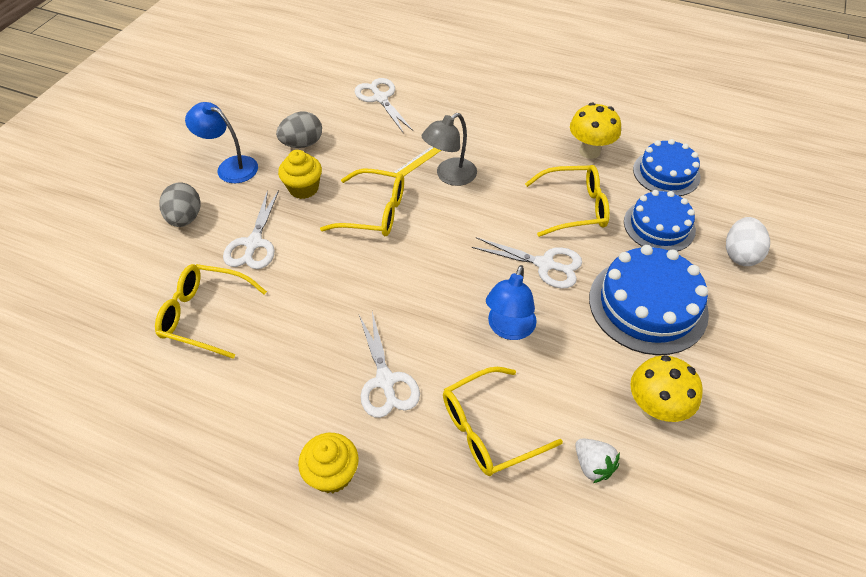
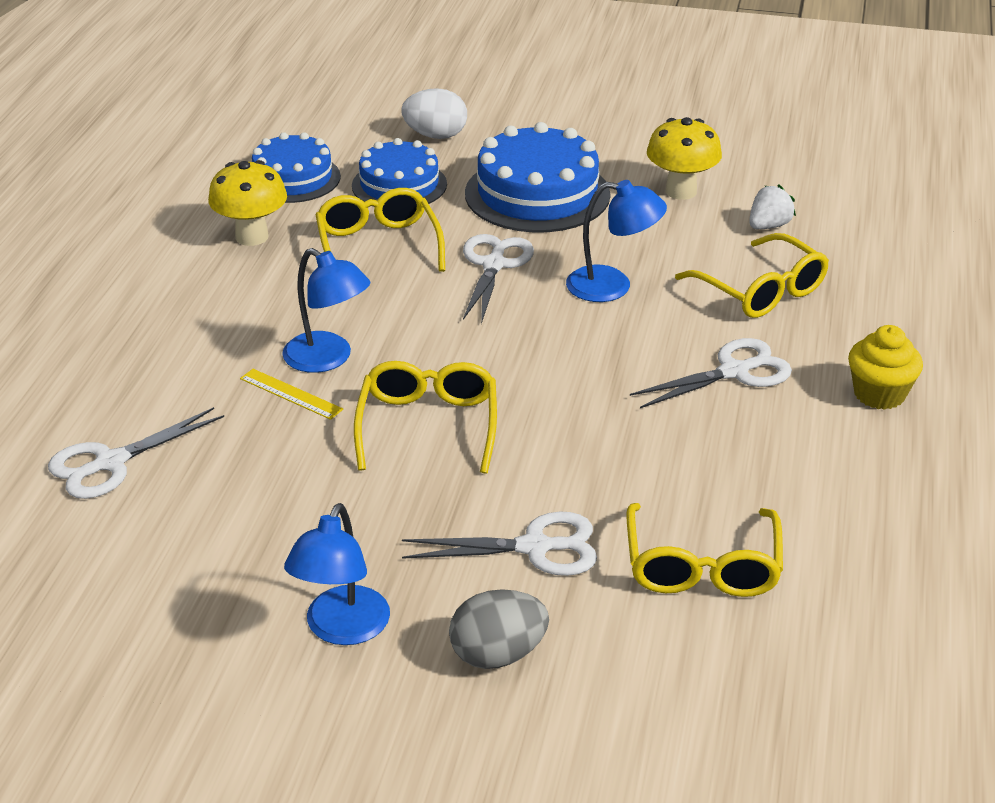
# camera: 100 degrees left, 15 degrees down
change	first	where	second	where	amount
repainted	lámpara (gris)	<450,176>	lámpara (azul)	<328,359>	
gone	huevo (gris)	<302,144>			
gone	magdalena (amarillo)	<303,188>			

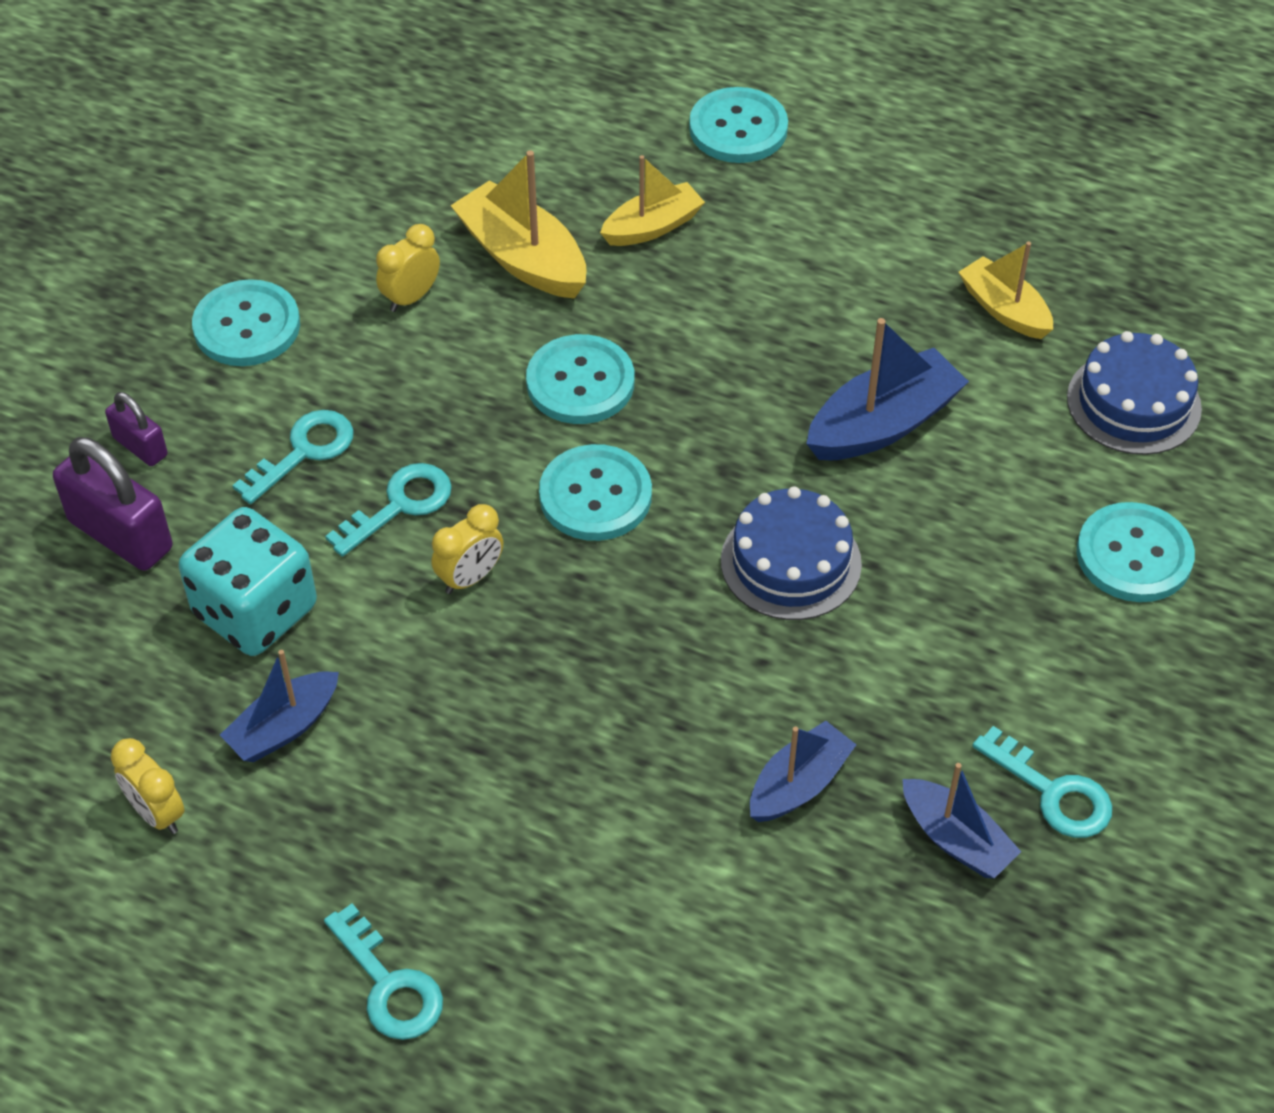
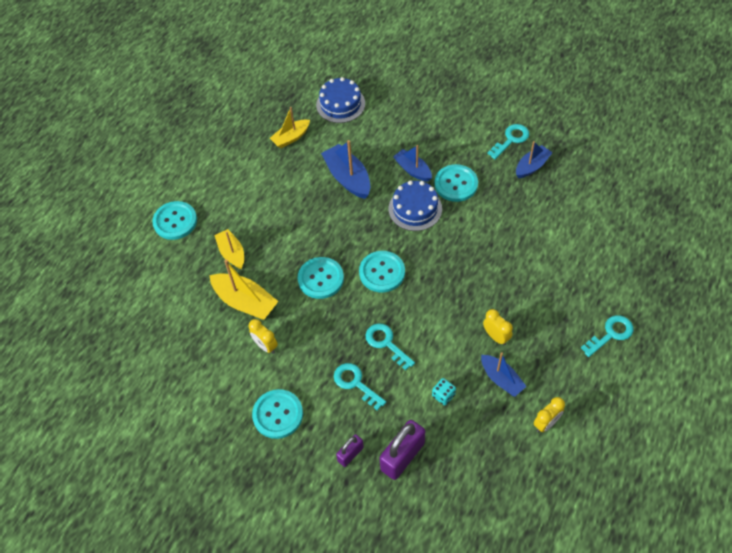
# camera: 85 degrees left, 5 degrees up
change	first	where	second	where	amount
rotated	barco (amarillo)	<523,257>		<245,302>	105 degrees counterclockwise
shifted	barco (azul)	<799,784>		<413,170>	
scaled	dado (turquesa)	<255,611>		<443,395>	x0.44
shifted	botón (turquesa)	<1134,555>		<456,184>	
shifted	despertador (amarillo)	<470,578>		<496,337>	

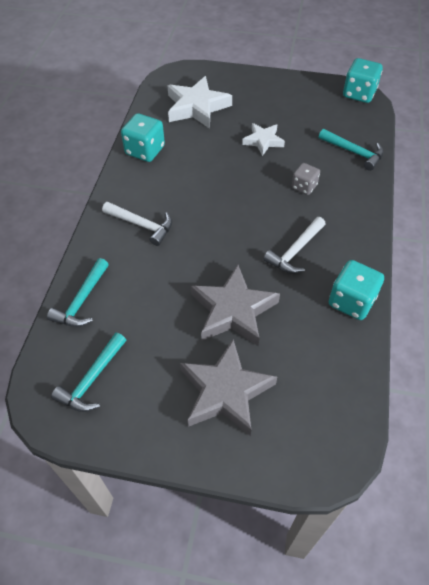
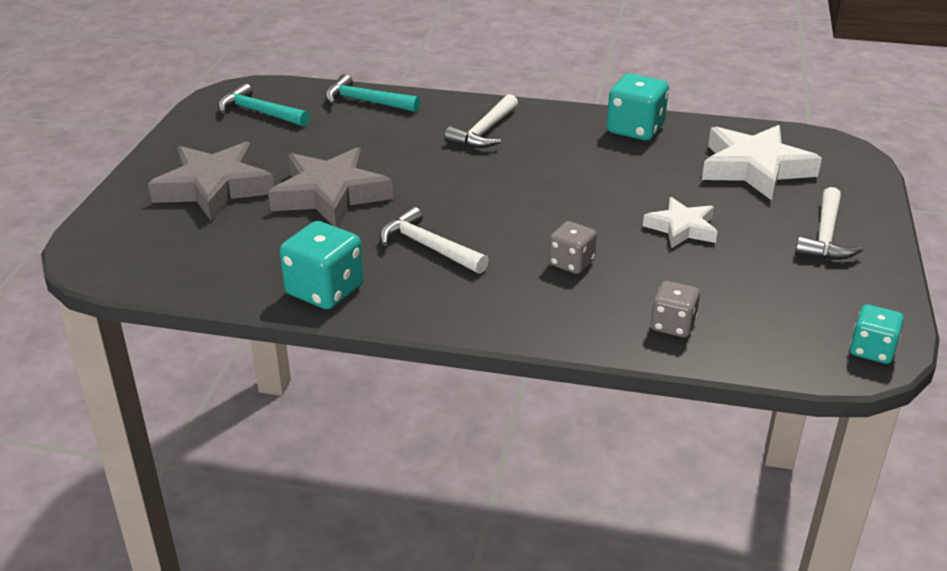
# camera: 90 degrees right, 20 degrees down
change	first	where	second	where	amount
swapped	martillo (turquesa)	<354,152>	dado (gris)	<672,325>	
new			martillo (blanco)	<825,236>	
scaled	dado (turquesa)	<359,94>		<871,350>	x0.63

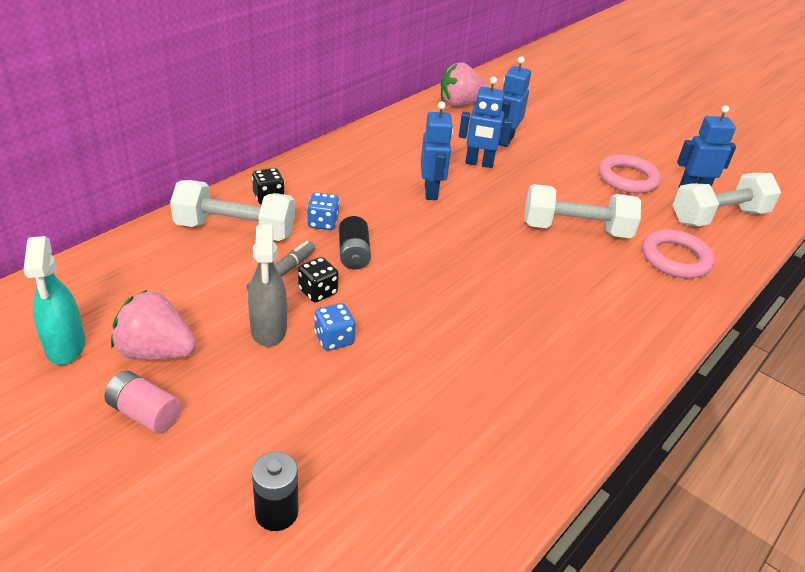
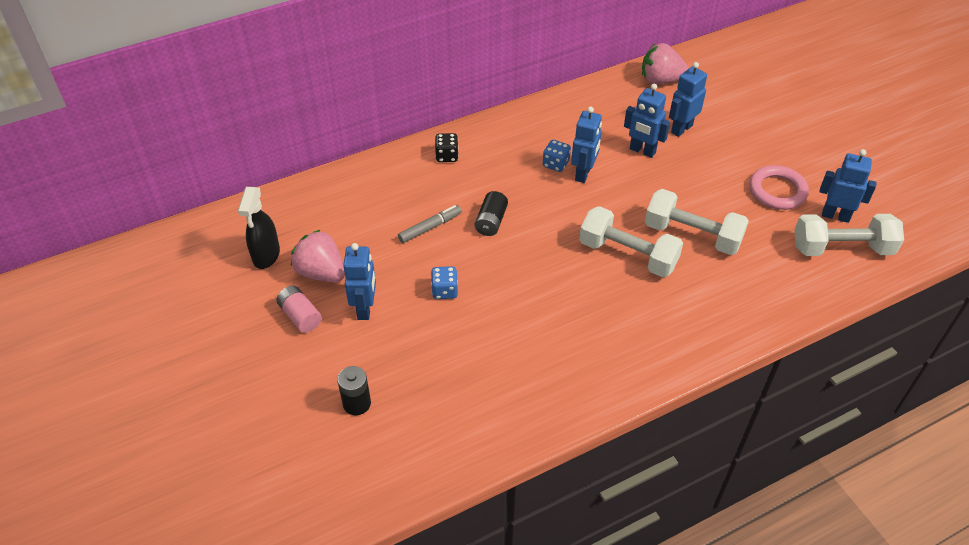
# camera: 25 degrees right, 10 degrees up
change	first	where	second	where	amount
repainted	pulverizador (turquesa)	<65,347>	pulverizador (negro)	<266,255>	
new			robot (azul)	<365,308>	
shifted	dado (azul)	<323,223>		<555,164>	
shifted	mancuerna (blanco)	<235,230>		<628,255>	
gone	pulverizador (gris)	<269,330>			
gone	dado (negro)	<318,292>			
gone	anillo (rosa)	<675,258>			

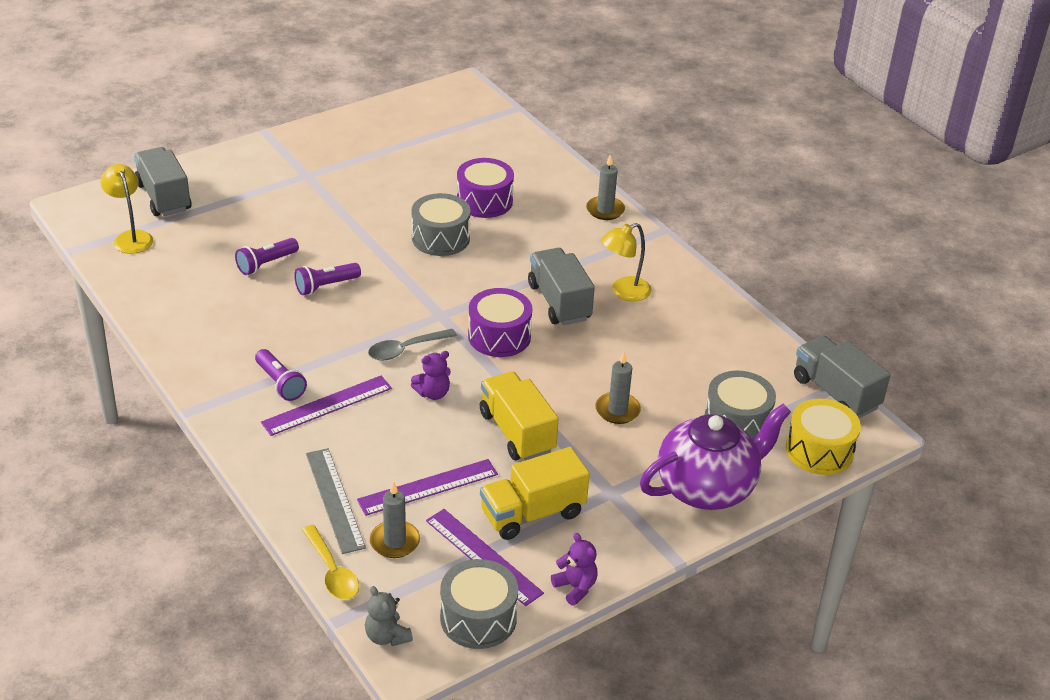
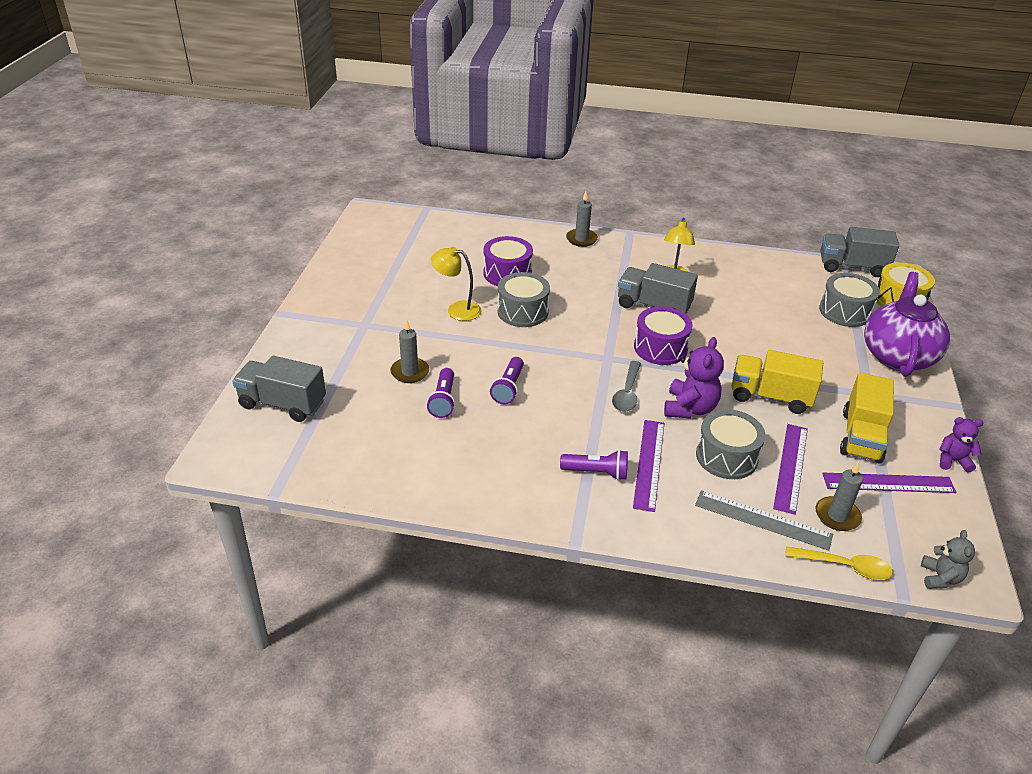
# camera: 45 degrees left, 0 degrees up
change	first	where	second	where	amount
shifted	vela (gris)	<617,410>		<410,372>	
shifted	lámpara (amarillo)	<131,237>		<457,310>	
scaled	osito (morado)	<433,393>		<690,408>	x1.61
shifted	tambor (gris)	<478,618>		<726,457>	
rotated	osito (gris)	<387,636>		<940,578>	90 degrees counterclockwise

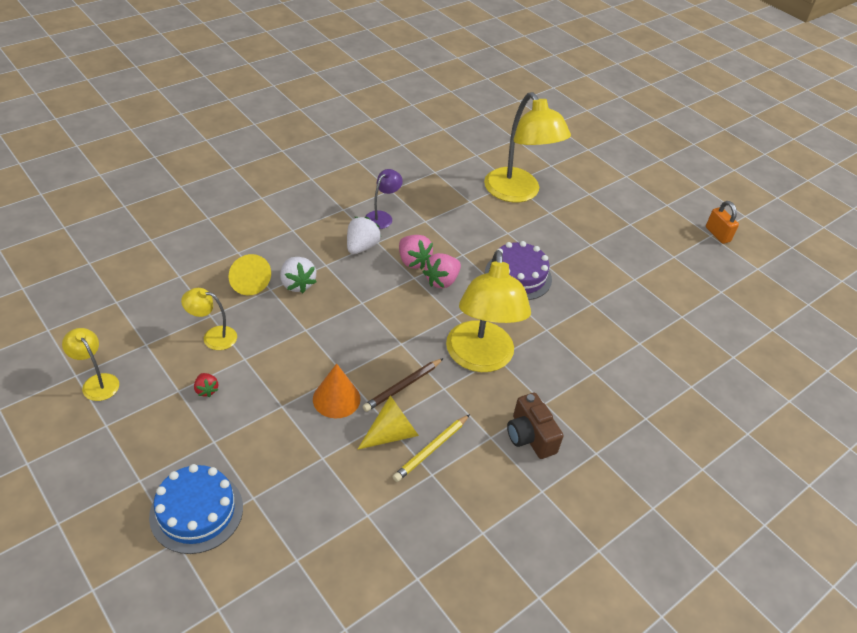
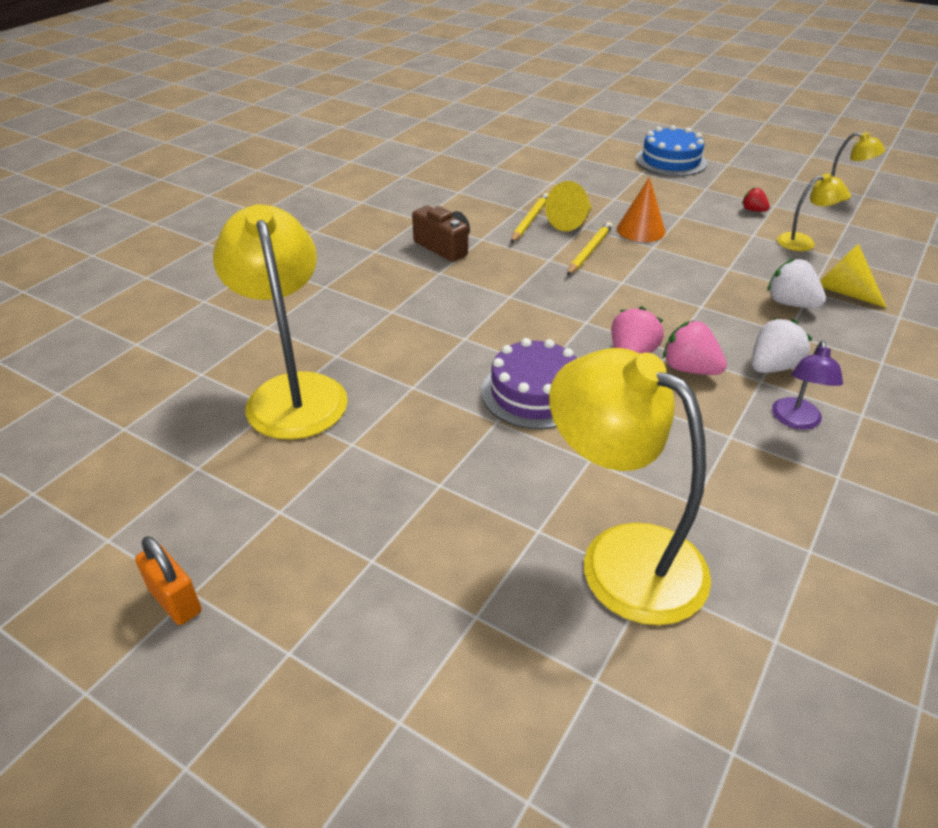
# camera: 165 degrees right, 5 degrees down
change	first	where	second	where	amount
shifted	lámpara (amarillo)	<480,359>		<293,392>	
repainted	lápiz (marrón)	<402,386>	lápiz (amarillo)	<590,251>	
rotated	fresa (blanco)	<361,247>		<772,367>	135 degrees counterclockwise

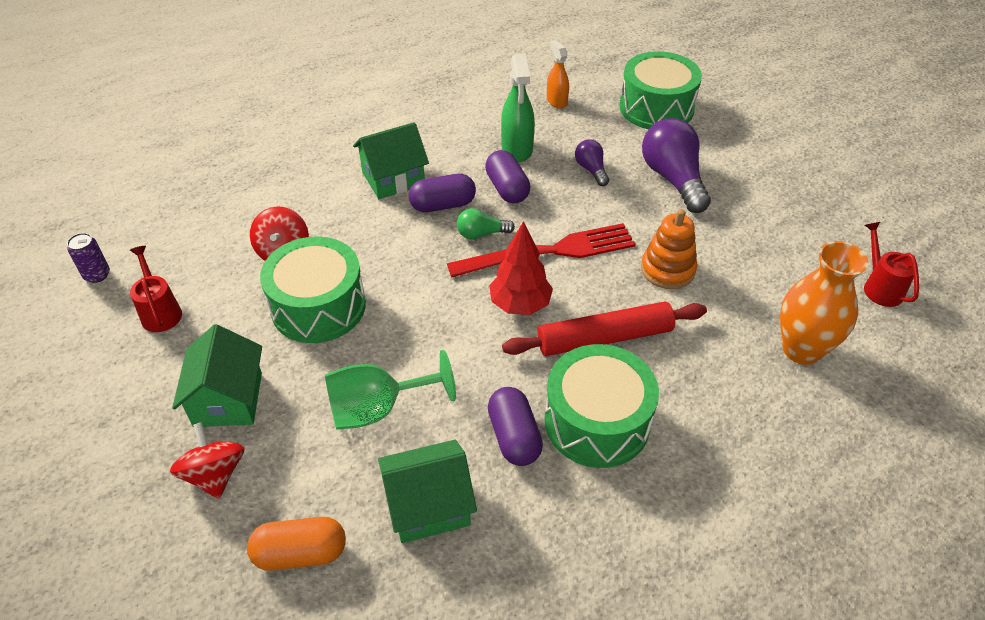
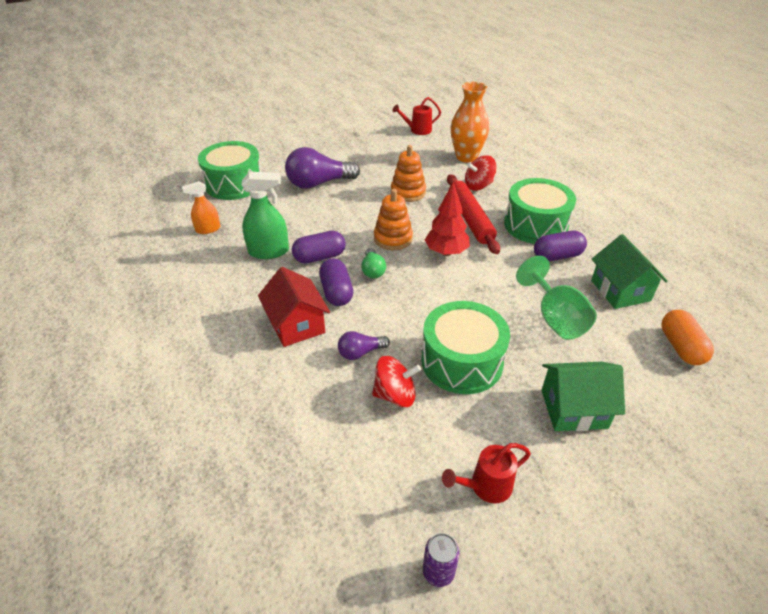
# camera: 90 degrees left, 5 degrees down
change	first	where	second	where	amount
repainted	casa (verde)	<393,179>	casa (rojo)	<296,324>	
shifted	bombilla (morado)	<591,170>		<360,352>	
swapped	tenedor (rojo)	<548,252>	juguete apilable (naranja)	<393,238>	
shifted	peonza (rojo)	<215,474>		<478,186>	

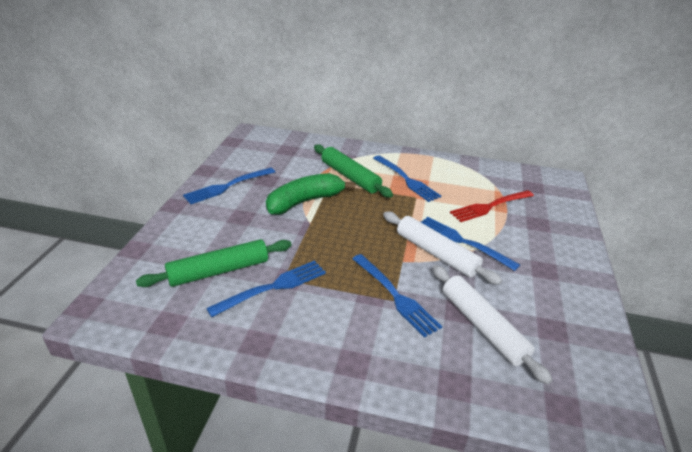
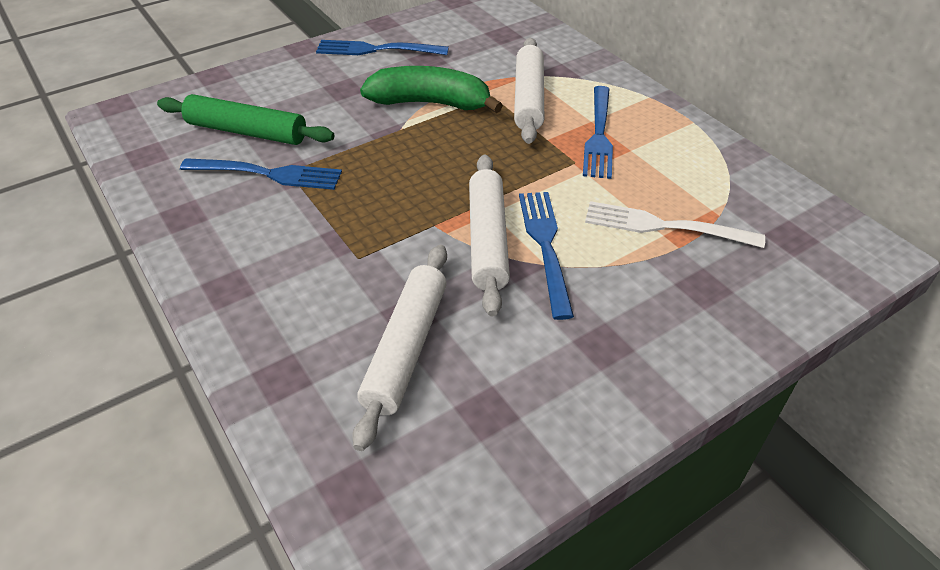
# camera: 45 degrees right, 10 degrees up
change	first	where	second	where	amount
repainted	rodillo (verde)	<350,177>	rodillo (blanco)	<528,98>	
repainted	tenedor (rojo)	<490,206>	tenedor (blanco)	<665,226>	
gone	tenedor (azul)	<395,296>			

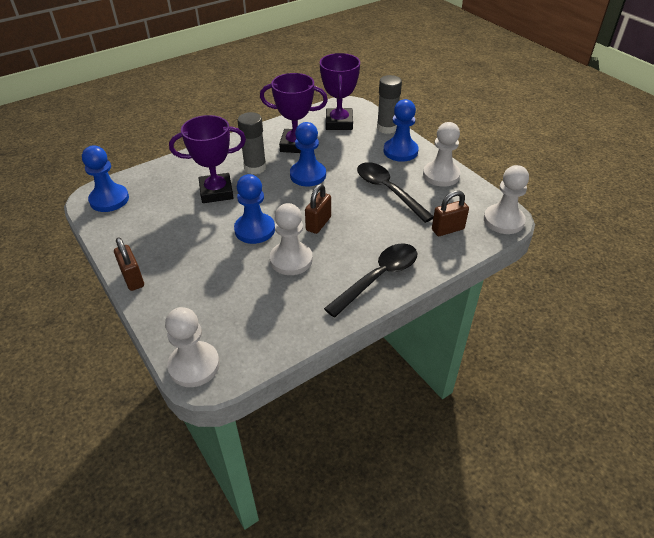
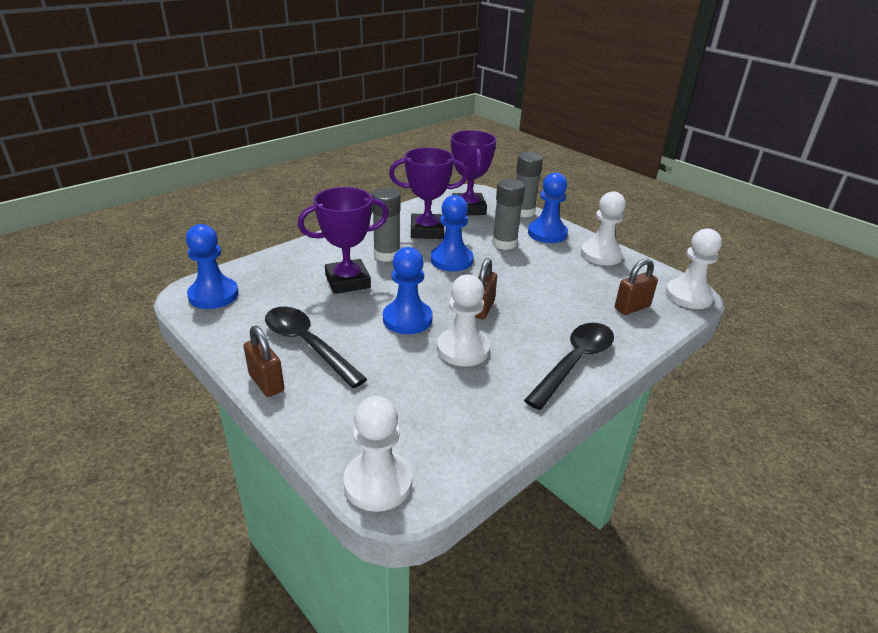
# camera: 10 degrees left, 10 degrees down
change	first	where	second	where	amount
shifted	cuchara (negro)	<388,191>		<307,345>	
new			barra de pegamento (gris)	<504,243>	

